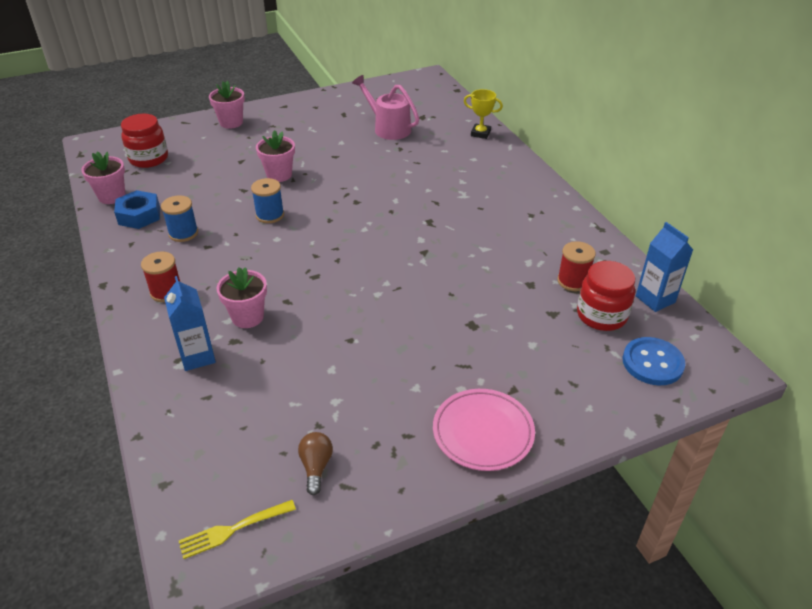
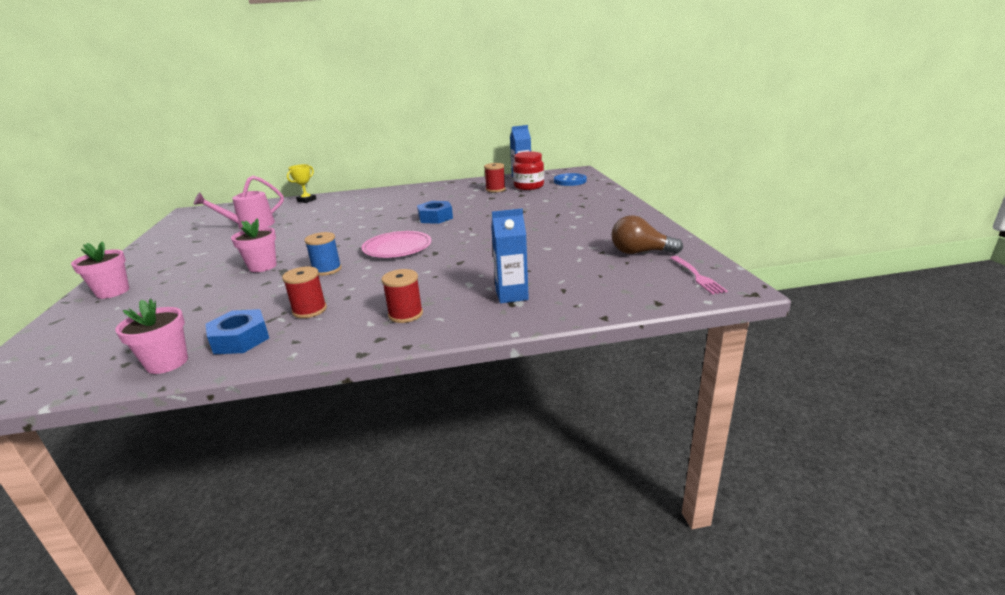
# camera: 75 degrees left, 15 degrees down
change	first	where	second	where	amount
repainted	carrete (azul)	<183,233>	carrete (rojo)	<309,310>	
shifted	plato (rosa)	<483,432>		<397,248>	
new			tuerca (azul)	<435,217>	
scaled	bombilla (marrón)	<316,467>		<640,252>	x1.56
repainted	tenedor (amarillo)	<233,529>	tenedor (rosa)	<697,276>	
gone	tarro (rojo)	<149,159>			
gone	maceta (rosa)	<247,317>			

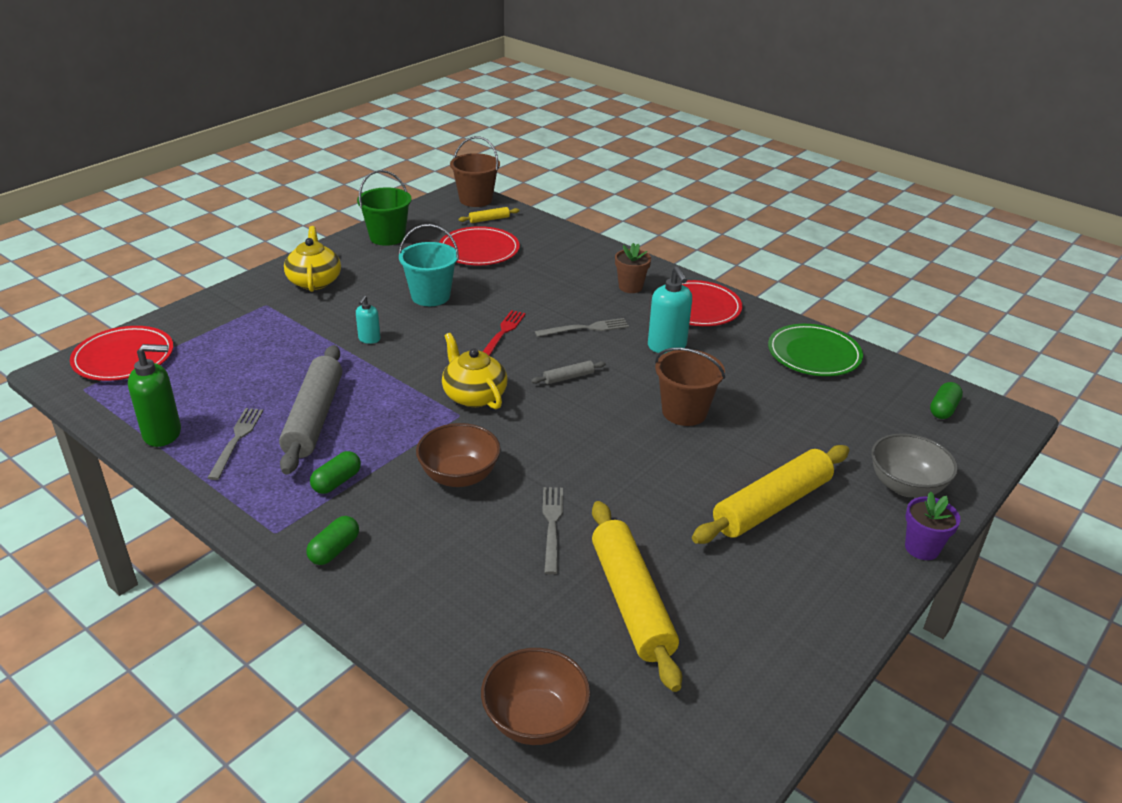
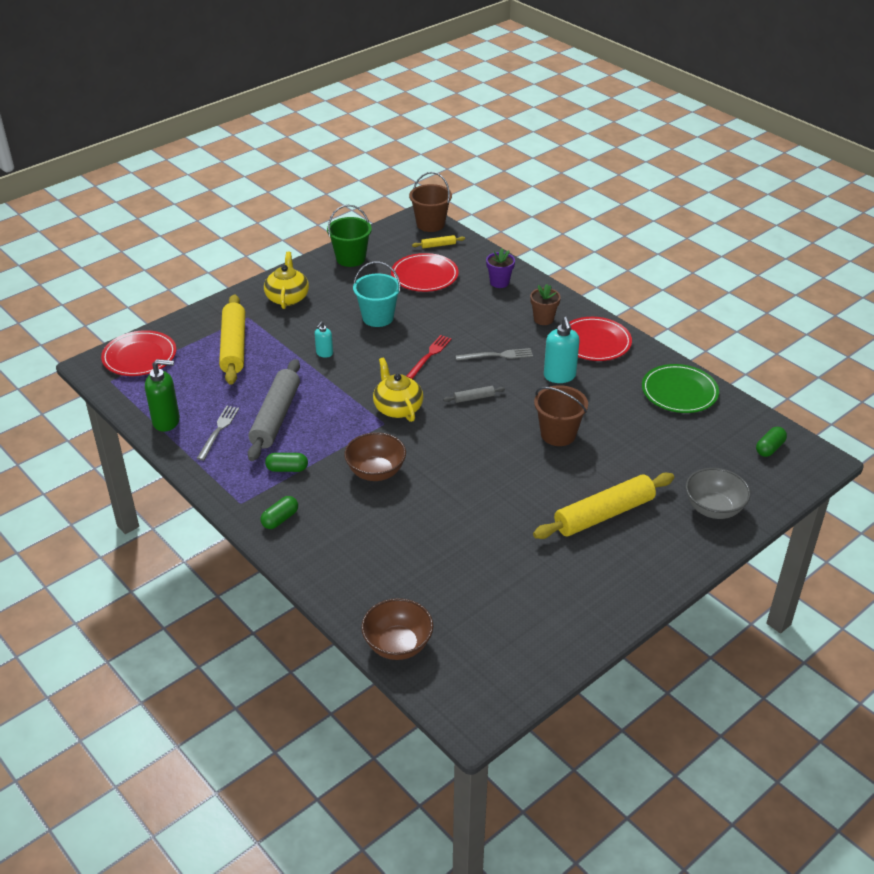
# camera: 10 degrees right, 5 degrees up
change	first	where	second	where	amount
shifted	rodillo (amarillo)	<631,601>		<233,347>	
rotated	cápsula (verde)	<337,482>		<287,469>	45 degrees clockwise
shifted	maceta (morado)	<922,548>		<499,282>	
gone	tenedor (gris)	<552,525>			

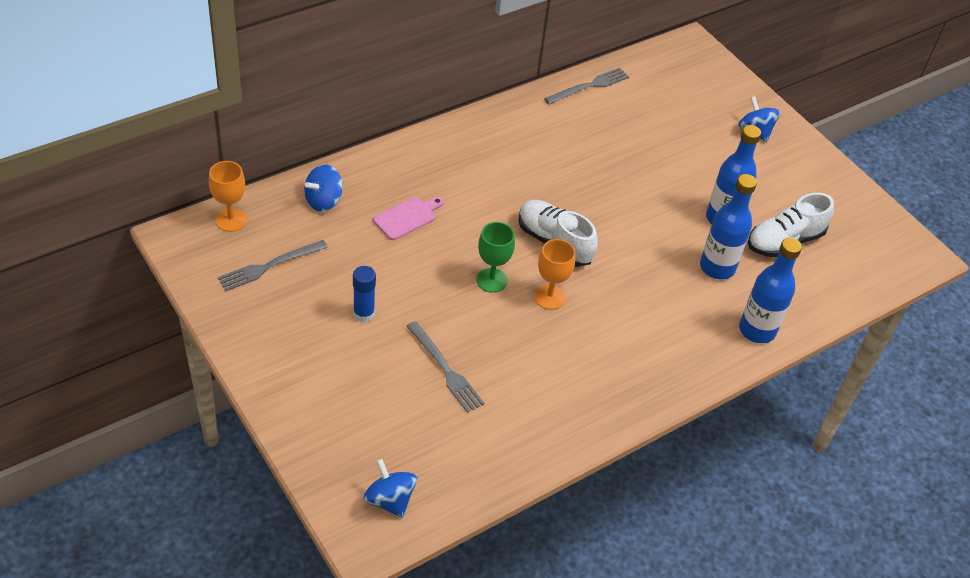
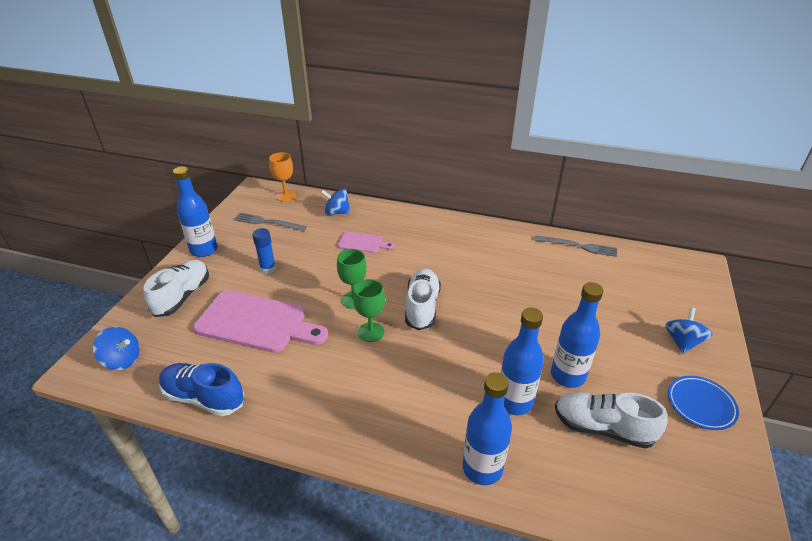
# camera: 55 degrees right, 10 degrees down
change	first	where	second	where	amount
rotated	peonza (azul)	<390,500>		<122,360>	90 degrees clockwise
new			zapato (blanco)	<182,296>	
new			zapato (azul)	<204,398>	
new			botella (azul)	<204,250>	
swapped	tenedor (gris)	<445,369>	tabla de cortar (rosa)	<256,322>	
repainted	copa (naranja)	<549,297>	copa (verde)	<371,332>	
new			plato (azul)	<700,405>	

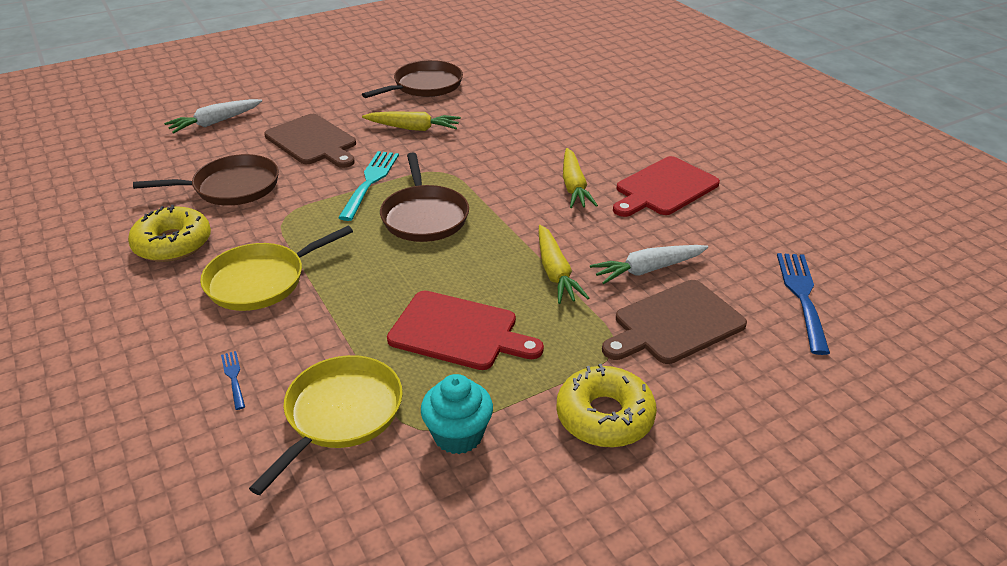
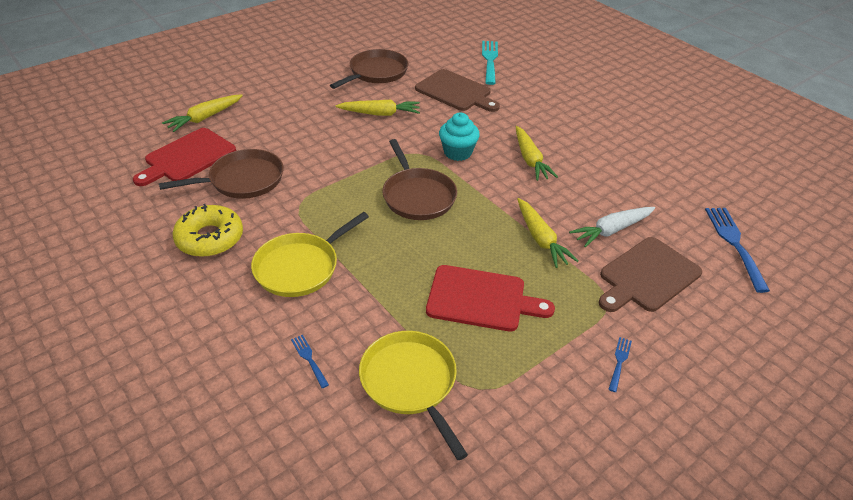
# camera: 10 degrees left, 5 degrees up
change	first	where	second	where	amount
shifted	tabla de cortar (rojo)	<664,188>		<187,157>	
repainted	zanahoria (blanco)	<215,122>	zanahoria (amarillo)	<205,118>	
rotated	sartén (amarillo)	<340,414>		<410,382>	45 degrees counterclockwise
shifted	tabla de cortar (marrón)	<313,141>		<456,92>	
shifted	magdalena (turquesa)	<458,435>		<457,152>	
shifted	tenedor (turquesa)	<370,182>		<489,60>	
swapped	rosquilla (amarillo)	<604,416>	tenedor (azul)	<619,361>	

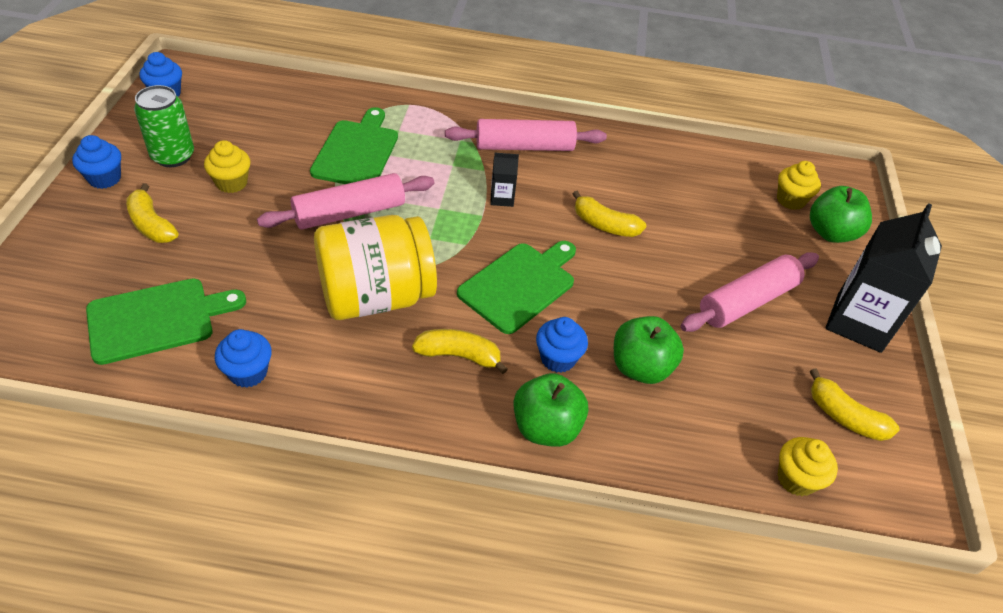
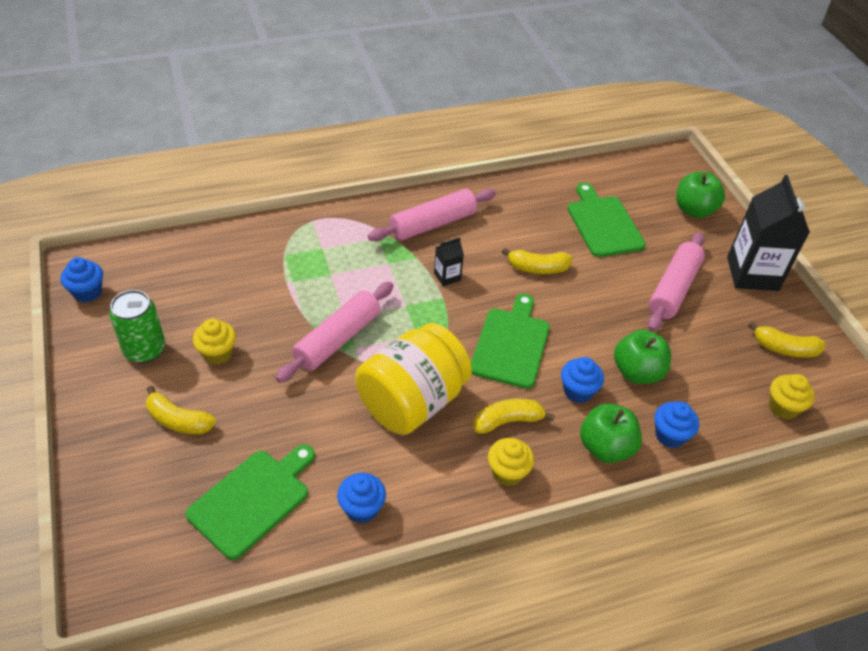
# camera: 25 degrees left, 0 degrees up
change	first	where	second	where	amount
shifted	magdalena (amarillo)	<790,200>		<507,472>	
shifted	tabla de cortar (verde)	<357,151>		<603,224>	
shifted	magdalena (azul)	<104,178>		<670,435>	

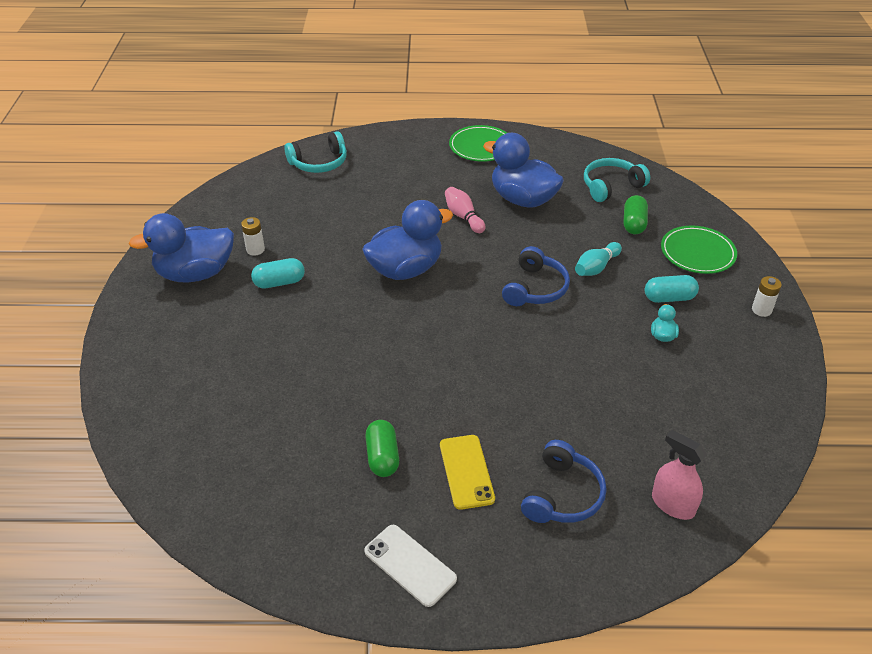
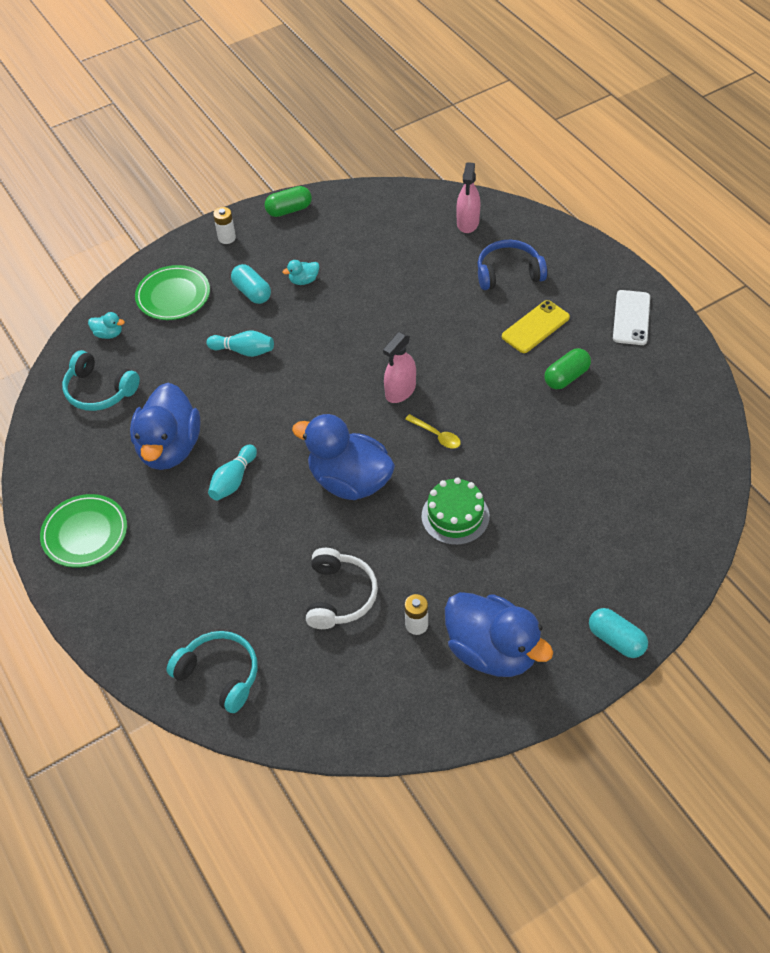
# camera: 120 degrees left, 10 degrees up
change	first	where	second	where	amount
new			pato (turquesa)	<108,334>	
repainted	bolo (rosa)	<463,217>	bolo (turquesa)	<233,480>	
shifted	cápsula (verde)	<634,224>		<289,210>	
new			auriculares (blanco)	<339,596>	
new			pulverizador (rosa)	<400,391>	
new			cuchara (amarillo)	<437,435>	
new			tarta (verde)	<455,516>	
shifted	cápsula (turquesa)	<279,282>		<616,640>	
gone	auriculares (azul)	<535,288>			

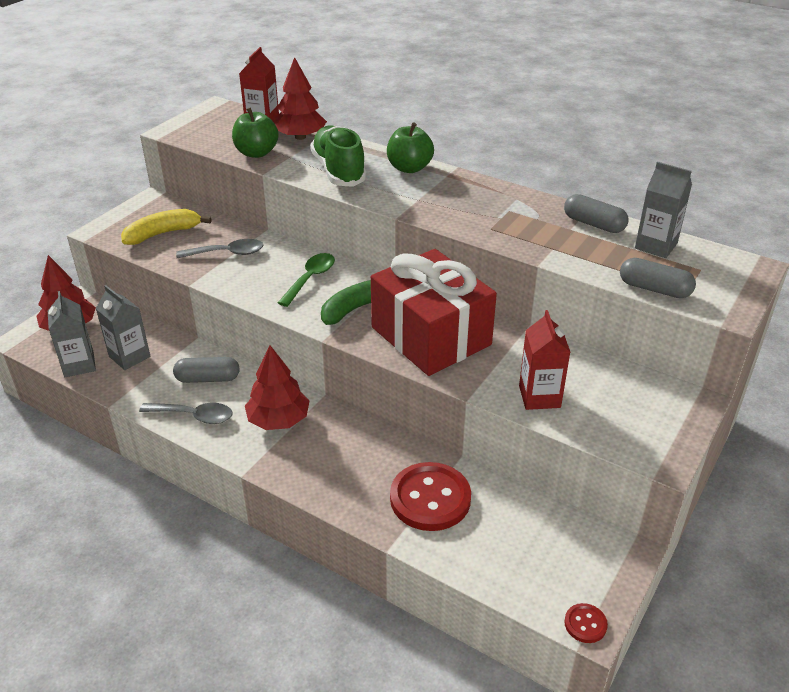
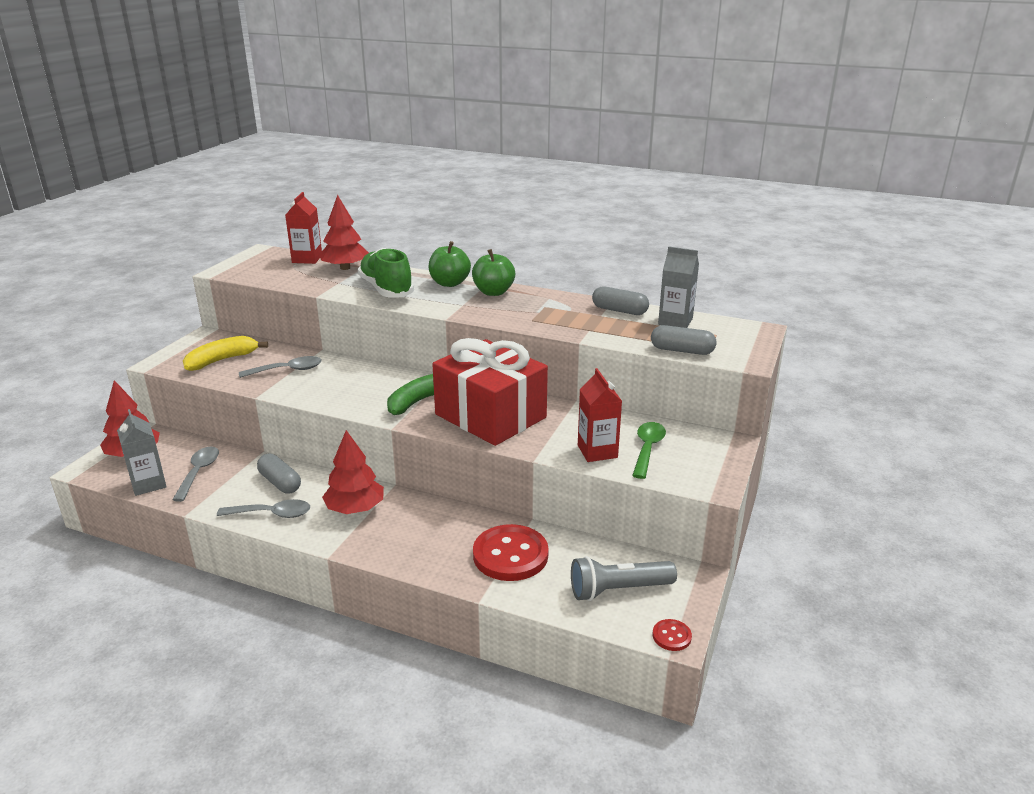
# camera: 10 degrees left, 10 degrees down
change	first	where	second	where	amount
swapped	cartón de leche (gris)	<129,356>	cuchara (gris)	<199,472>	
rotated	cápsula (gris)	<208,379>		<280,482>	60 degrees clockwise
shifted	manzana (verde)	<256,153>		<493,292>	
new			lámpara de mano (gris)	<618,590>	
shifted	cuchara (verde)	<310,279>		<647,449>	

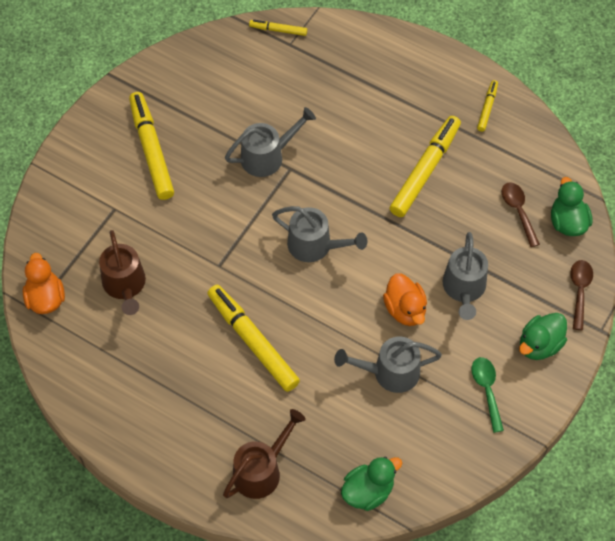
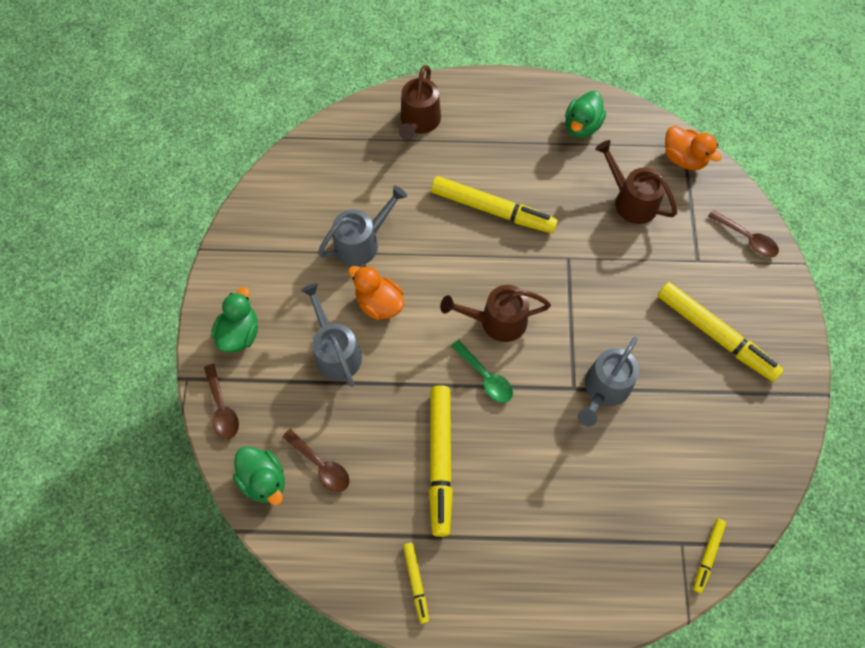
# camera: 150 degrees right, 5 degrees up
change	first	where	second	where	amount
repainted	regadera (gris)	<315,246>	regadera (marrón)	<496,321>	
shifted	cuchara (verde)	<486,390>		<485,377>	
shifted	pato (verde)	<368,491>		<581,126>	
rotated	rotulador (amarillo)	<278,30>		<707,556>	135 degrees clockwise
new			cuchara (marrón)	<747,238>	

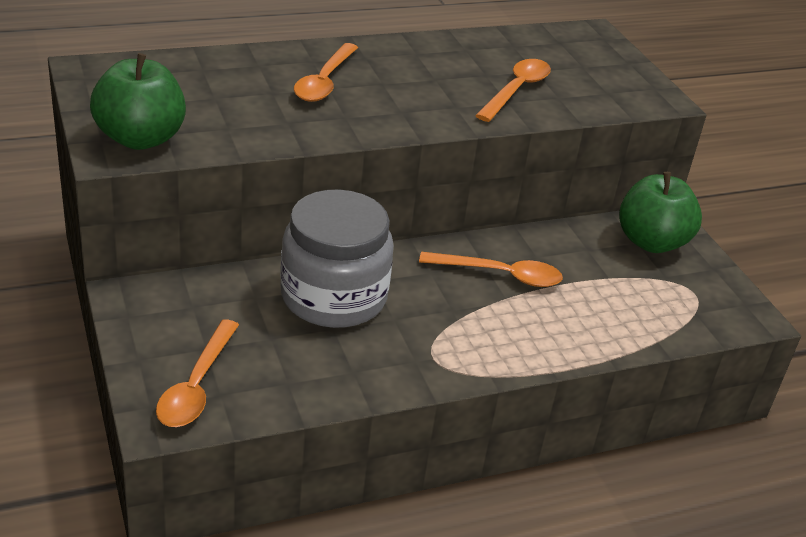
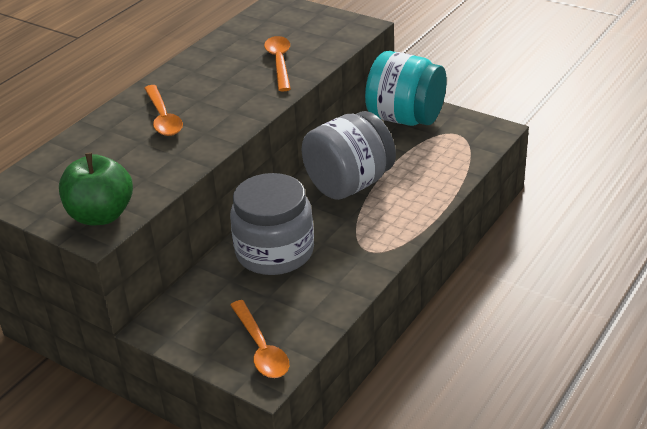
# camera: 30 degrees left, 0 degrees up
change	first	where	second	where	amount
swapped	cuchara (naranja)	<500,275>	tarro (gris)	<349,184>	
swapped	manzana (verde)	<651,242>	tarro (turquesa)	<405,118>	

